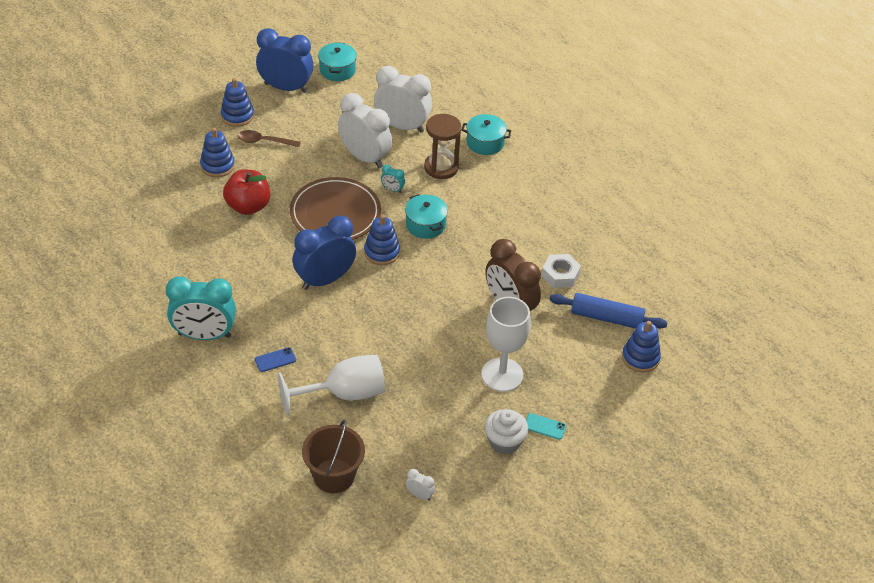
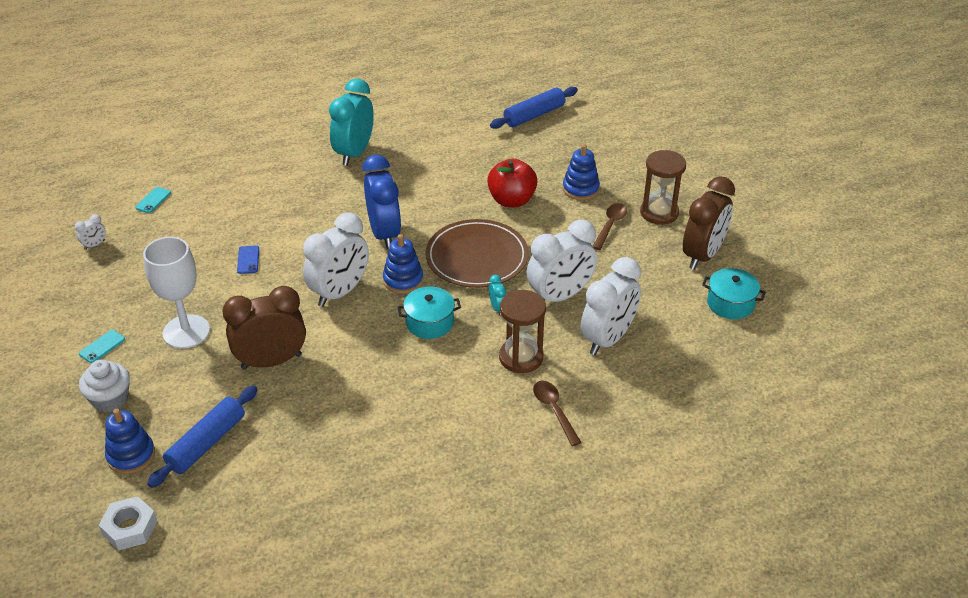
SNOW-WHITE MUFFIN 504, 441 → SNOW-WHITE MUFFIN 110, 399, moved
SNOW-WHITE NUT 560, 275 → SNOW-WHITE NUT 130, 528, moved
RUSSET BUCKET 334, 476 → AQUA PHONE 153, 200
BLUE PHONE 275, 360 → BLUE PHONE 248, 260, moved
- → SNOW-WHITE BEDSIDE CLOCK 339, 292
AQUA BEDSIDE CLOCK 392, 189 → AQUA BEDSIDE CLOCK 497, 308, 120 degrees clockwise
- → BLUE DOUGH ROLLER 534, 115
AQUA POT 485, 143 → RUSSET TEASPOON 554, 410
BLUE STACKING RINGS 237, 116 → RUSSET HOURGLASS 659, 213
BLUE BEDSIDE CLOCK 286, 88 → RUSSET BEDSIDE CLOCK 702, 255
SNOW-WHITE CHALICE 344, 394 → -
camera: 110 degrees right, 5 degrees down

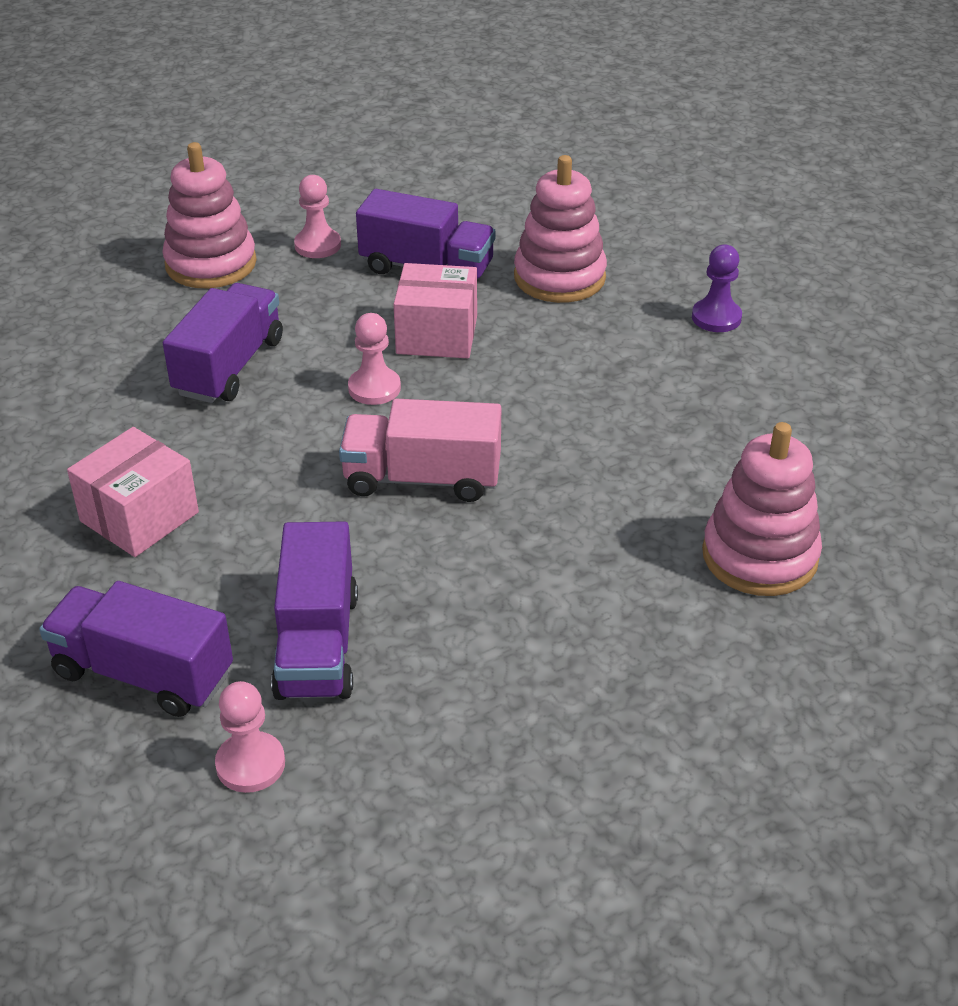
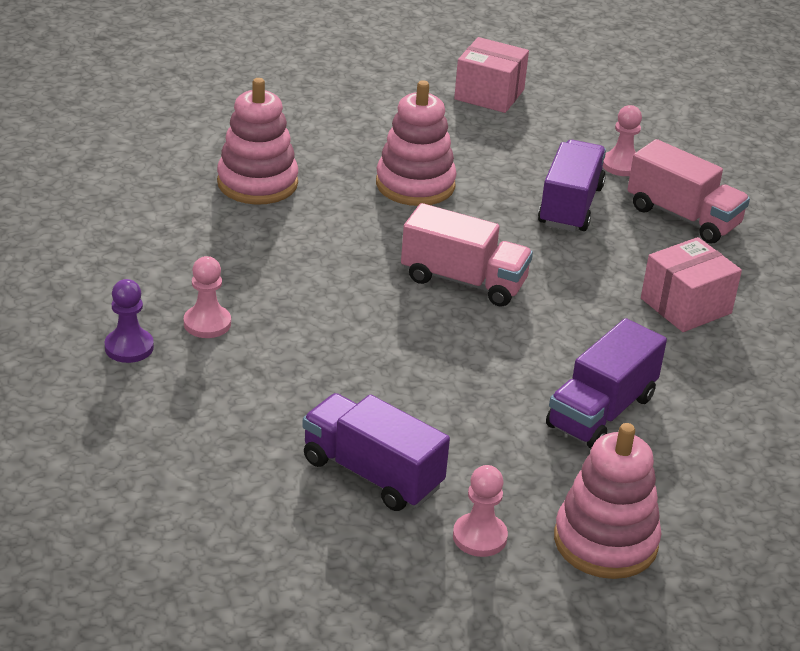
ROSE-PINK PAWN 374, 388 → ROSE-PINK PAWN 207, 323, moved
ROSE-PINK STACKING RINGS 559, 277 → ROSE-PINK STACKING RINGS 415, 185, moved
ROSE-PINK BOX 437, 335 → ROSE-PINK BOX 489, 94, moved
PURPLE TOY TRUCK 143, 673 → ROSE-PINK TOY TRUCK 683, 217
camera: 165 degrees left, 5 degrees down

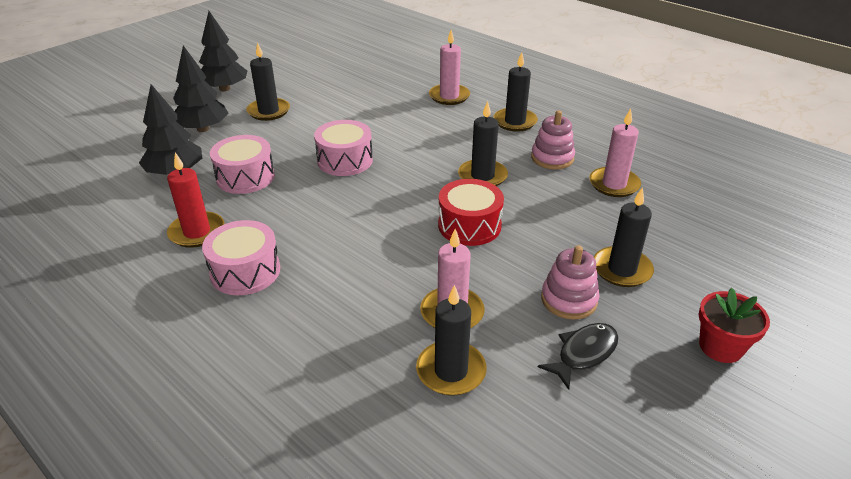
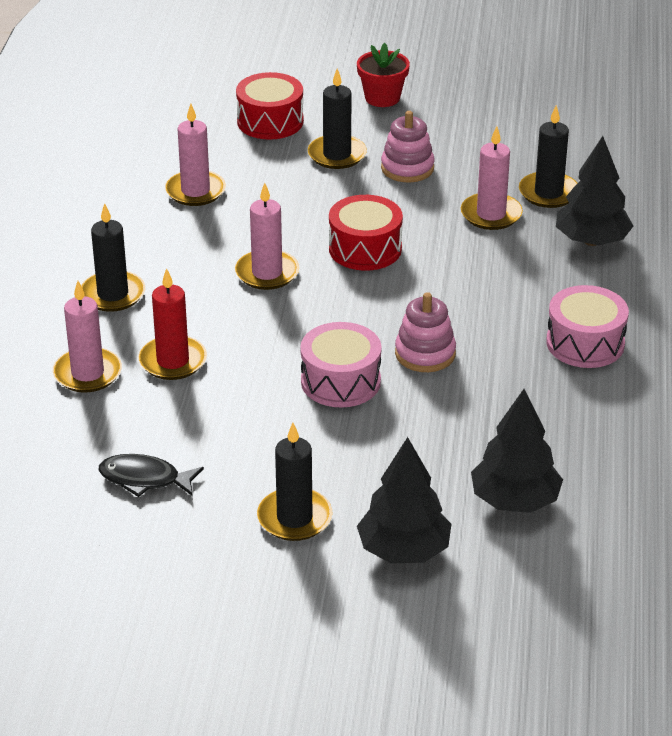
BLACK FISH 583, 353 → BLACK FISH 145, 479, moved
SCARLET PILLAR CANDLE 197, 232 → SCARLET PILLAR CANDLE 173, 361, moved
BLACK PILLAR CANDLE 482, 176 → ROSE-PINK PILLAR CANDLE 267, 273
- → SCARLET SNARE DRUM 270, 121
ROSE-PINK STACKING RINGS 552, 158 → ROSE-PINK STACKING RINGS 425, 354, moved
BLACK FIR TREE 225, 89 → BLACK FIR TREE 591, 241, moved
ROSE-PINK SNARE DRUM 245, 177 → -
camera: 125 degrees left, 0 degrees up

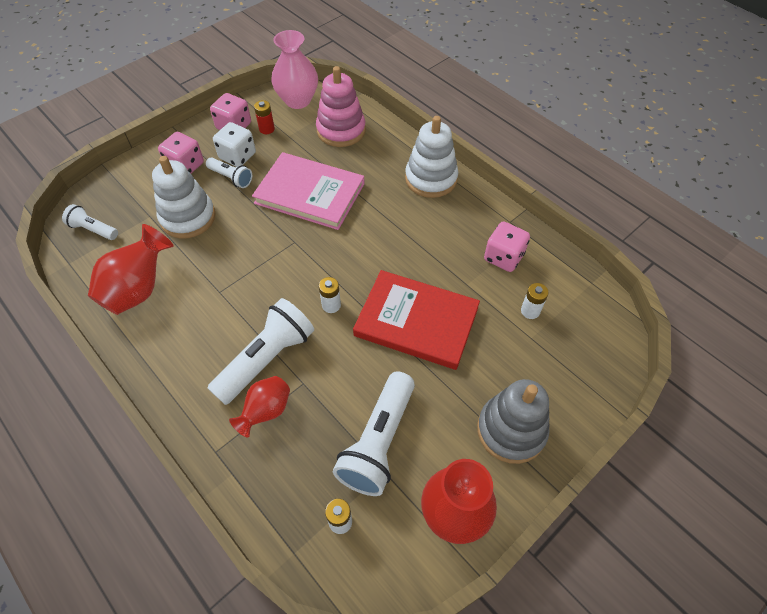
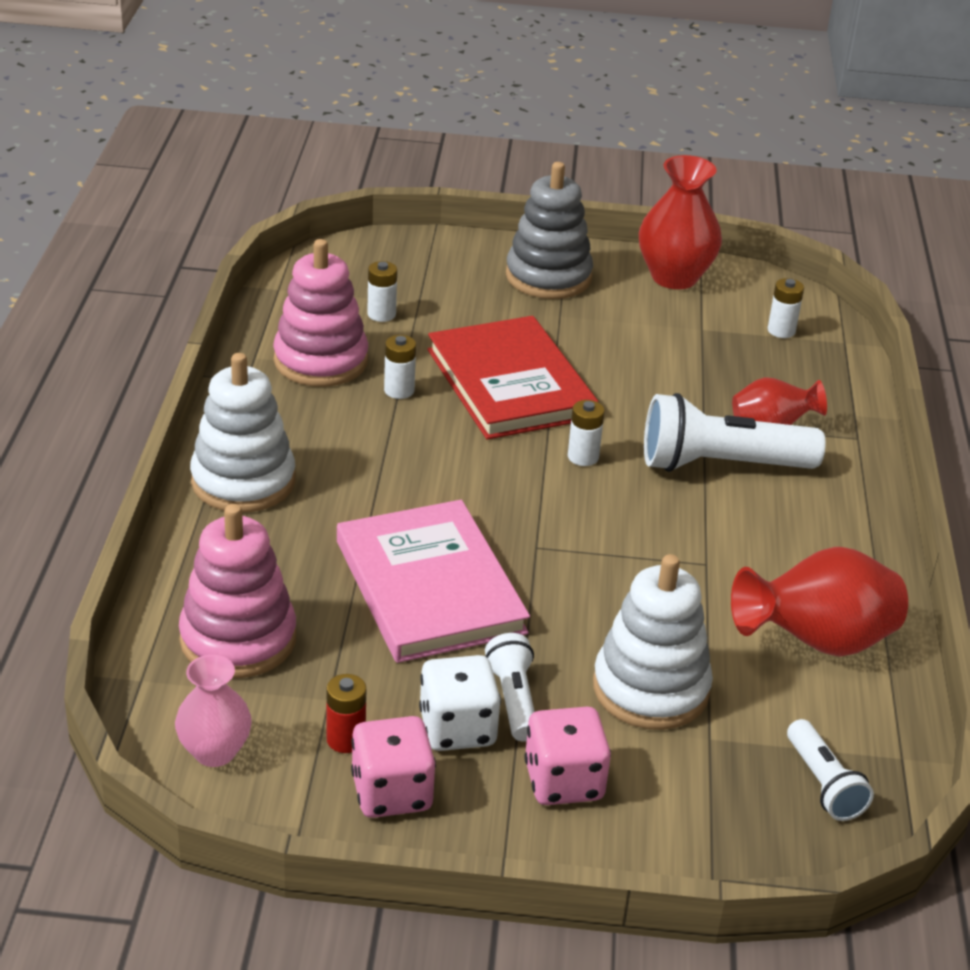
ROSE-PINK TALL VASE 298, 100 → ROSE-PINK TALL VASE 215, 751, x0.63
ROSE-PINK DICE 503, 257 → ROSE-PINK STACKING RINGS 321, 361
- → SNOW-WHITE BATTERY 399, 390
SNOW-WHITE TORCH 378, 442 → -
camera: 135 degrees left, 20 degrees down

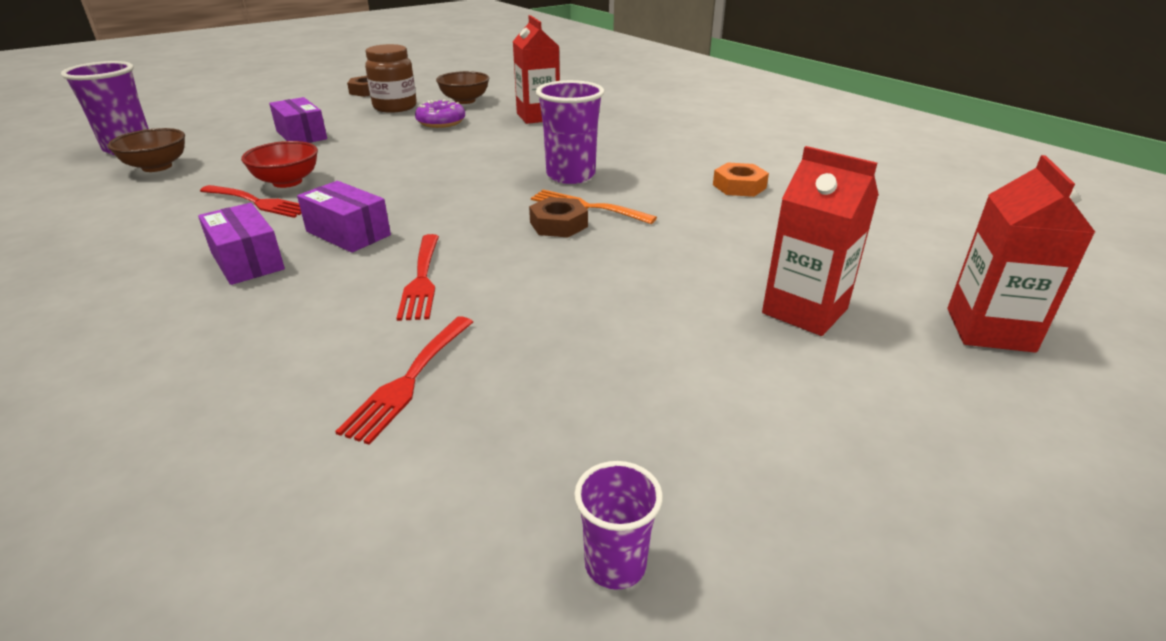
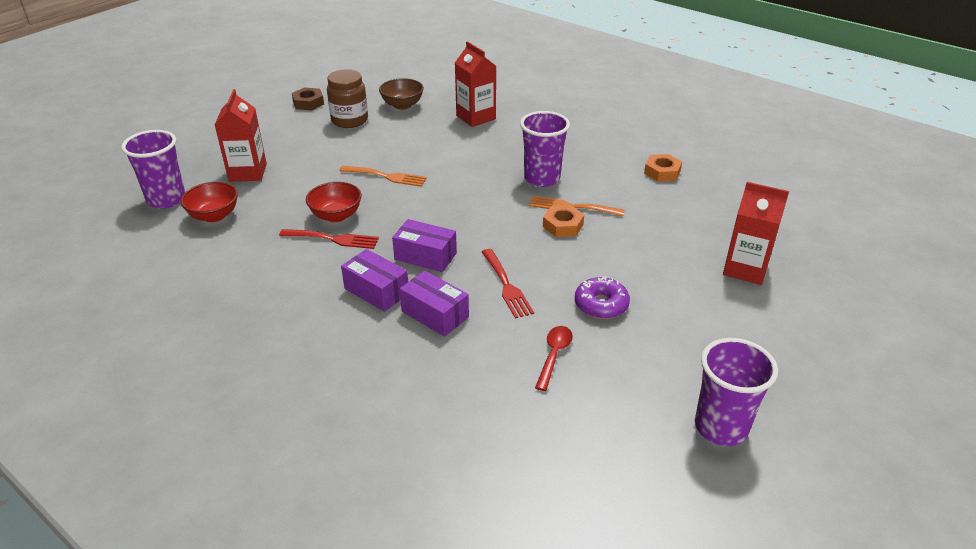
RUSSET DEEP DISH 157, 167 → SCARLET DEEP DISH 214, 216
SCARLET JUICE CARTON 989, 330 → SCARLET JUICE CARTON 248, 172, moved
- → BRIGHT ORANGE TABLE FORK 386, 176
PURPLE BOX 301, 135 → PURPLE BOX 435, 314, moved
SCARLET TABLE FORK 409, 380 → SCARLET TEASPOON 554, 355
RUSSET NUT 558, 224 → BRIGHT ORANGE NUT 563, 226
PURPLE GLAZED DONUT 441, 122 → PURPLE GLAZED DONUT 601, 305, moved
PURPLE BEAKER 615, 565 → PURPLE BEAKER 721, 427, x1.80
camera: 15 degrees left, 5 degrees up

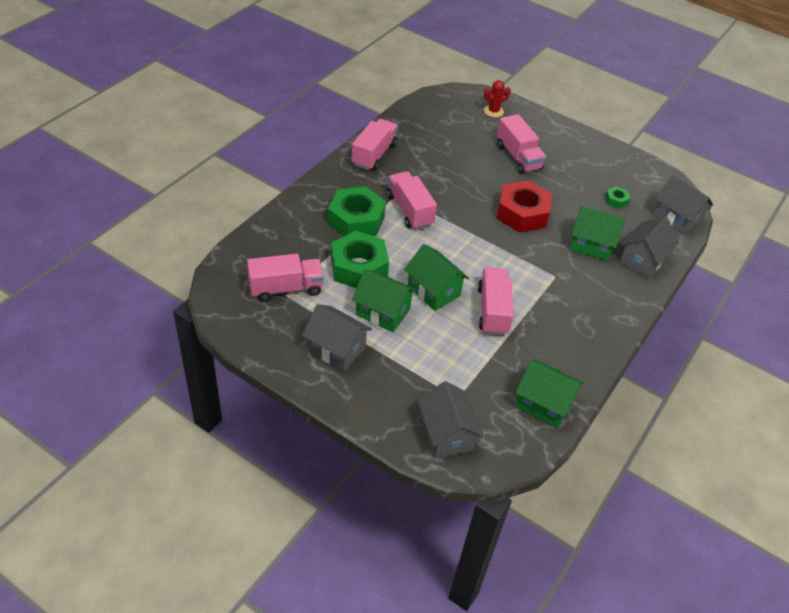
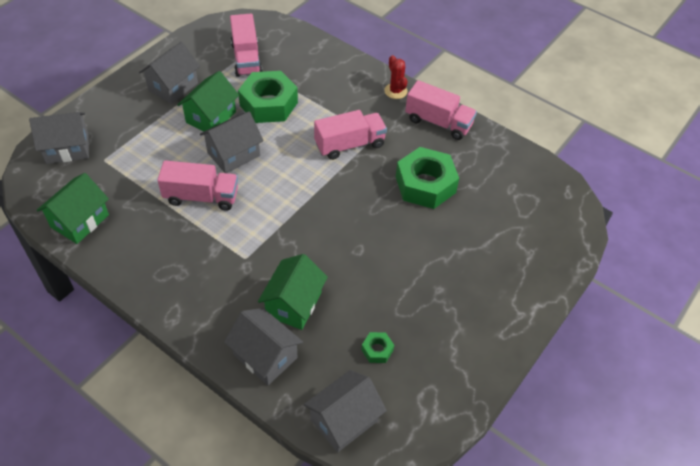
GREEN COTTAGE 434, 291 → GRAY COTTAGE 233, 154
SCARLET PRICKLY PLANT 493, 111 → SCARLET PRICKLY PLANT 395, 91, moved
GREEN NUT 356, 220 → GREEN NUT 425, 184, moved
SCARLET NUT 522, 213 → -
ROSE-PINK TOY TRUCK 518, 157 → -
camera: 95 degrees right, 5 degrees up

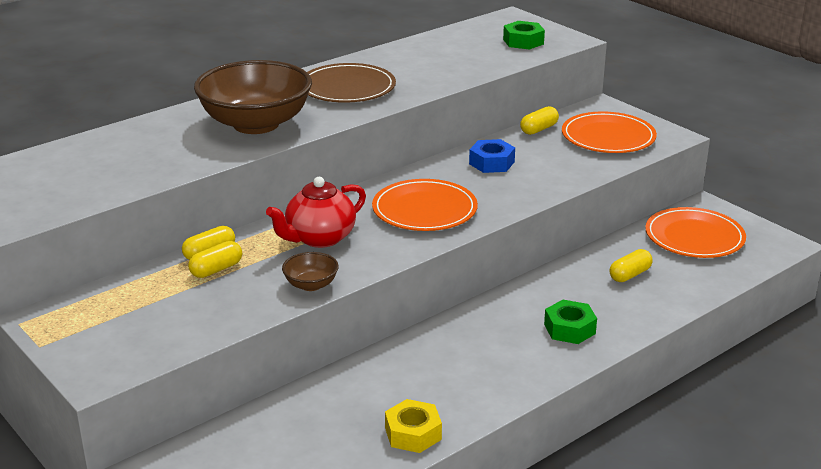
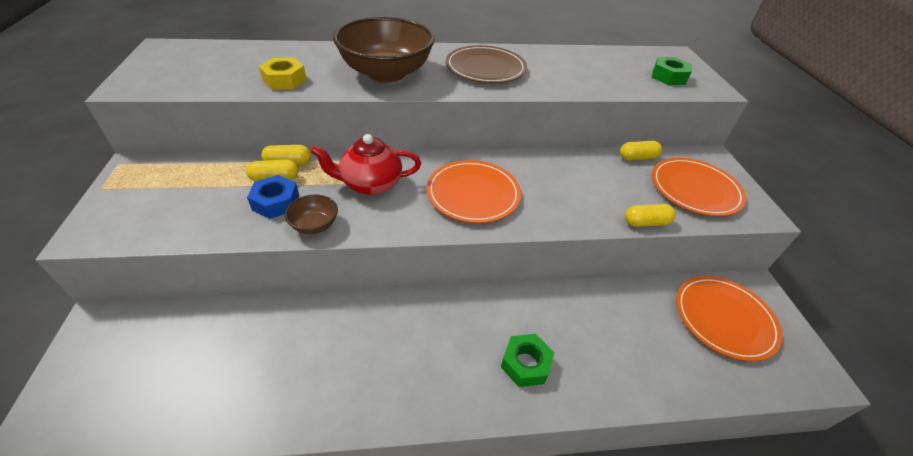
BLUE NUT 491, 163 → BLUE NUT 276, 202, moved
GOLDEN NUT 413, 433 → GOLDEN NUT 284, 80, moved
GOLDEN PILL 630, 275 → GOLDEN PILL 646, 222, moved
camera: 30 degrees right, 15 degrees up

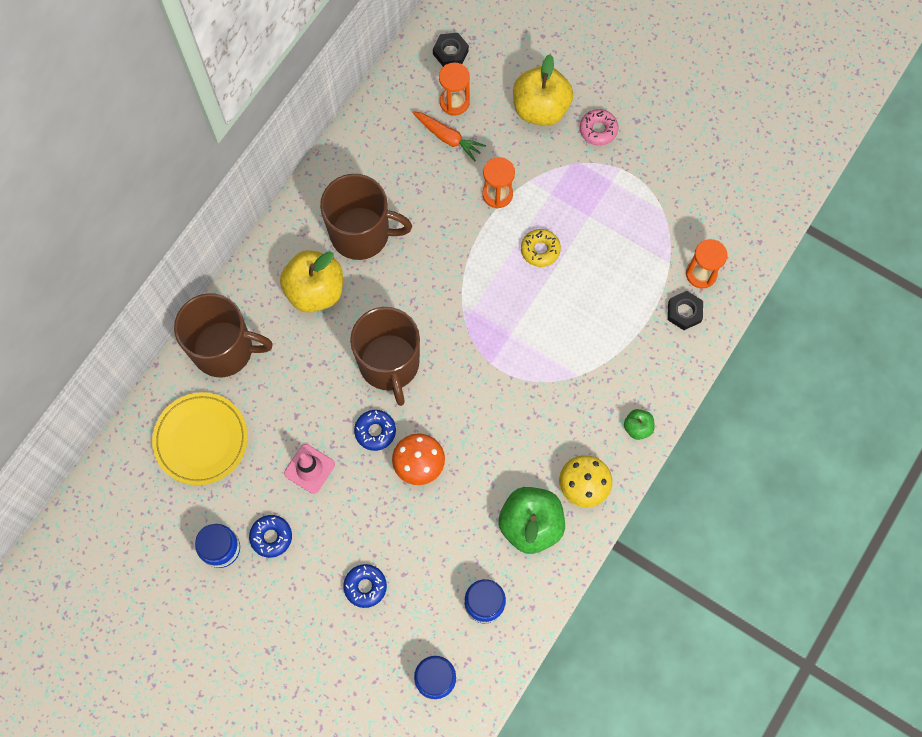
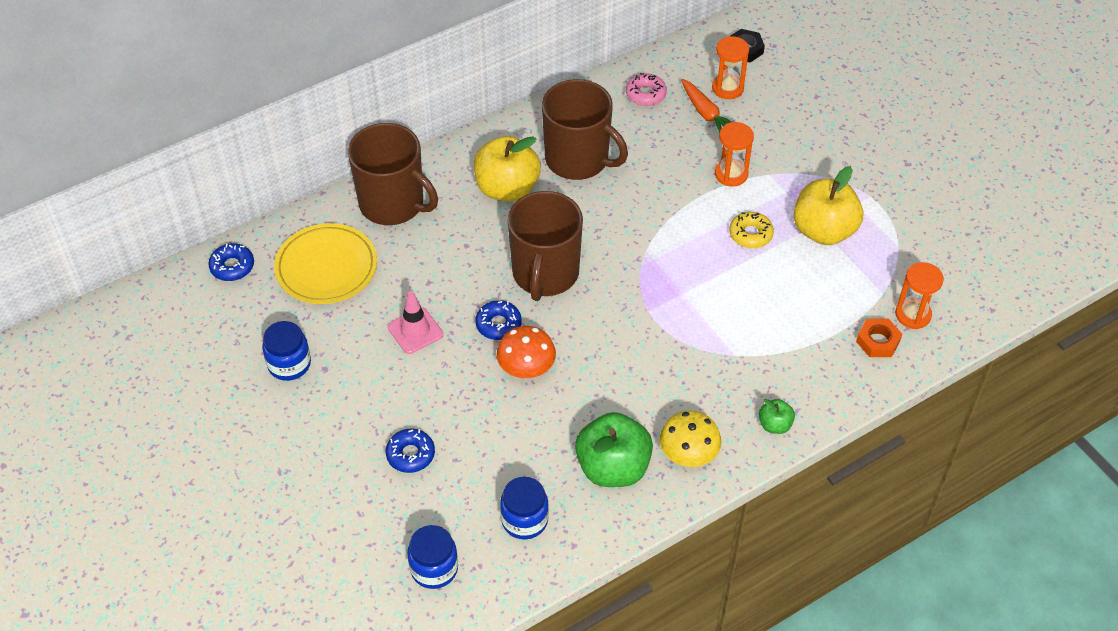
BLUE GLAZED DONUT 271, 537 → BLUE GLAZED DONUT 232, 266, moved
ROSE-PINK GLAZED DONUT 598, 130 → ROSE-PINK GLAZED DONUT 645, 94, moved
GOLDEN APPLE 540, 109 → GOLDEN APPLE 823, 231, moved
BLACK NUT 684, 312 → BRIGHT ORANGE NUT 878, 341
camera: 25 degrees right, 20 degrees down

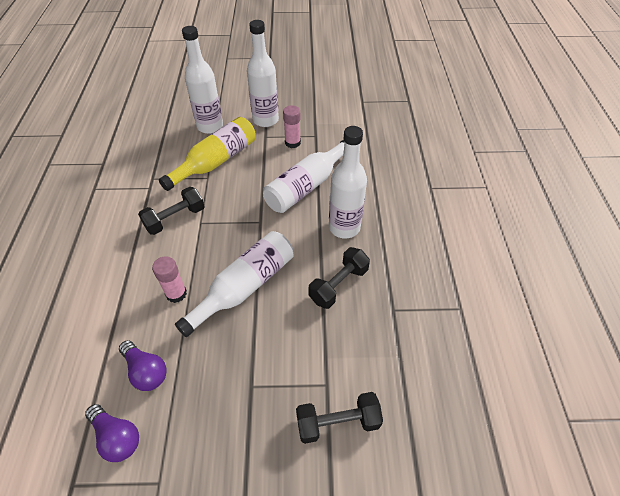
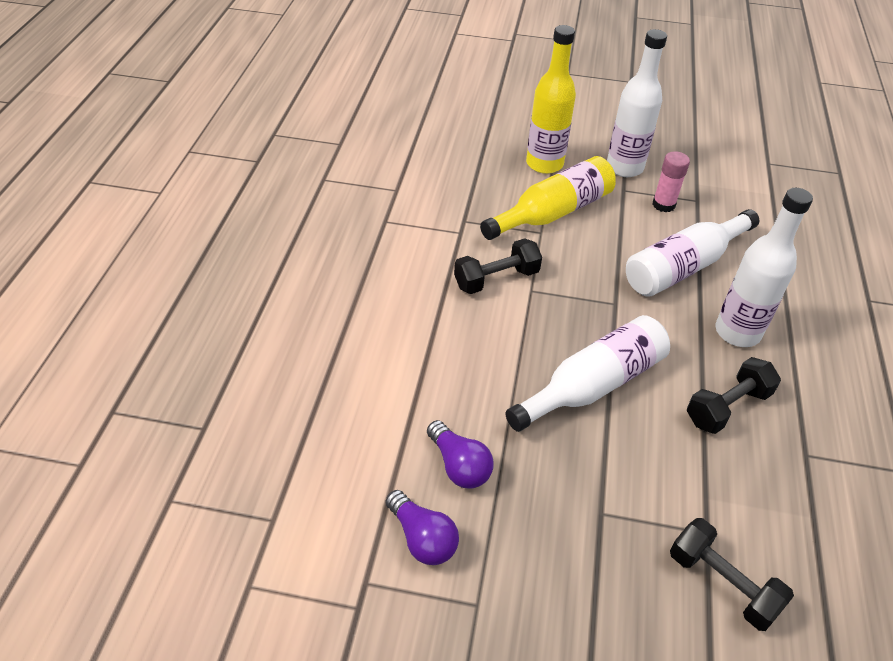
SNOW-WHITE BOTTLE 210, 126 → GOLDEN BOTTLE 544, 164
BLACK HAND WEIGHT 337, 422 → BLACK HAND WEIGHT 722, 583, 45 degrees clockwise
ROSE-PINK GLUE STICK 176, 293 → -
camera: 10 degrees right, 5 degrees down

